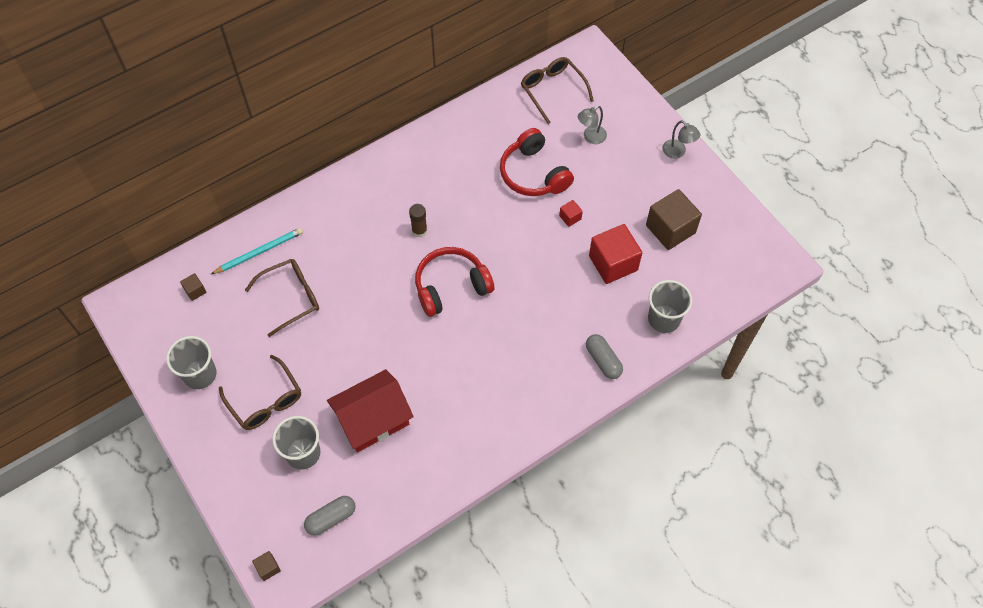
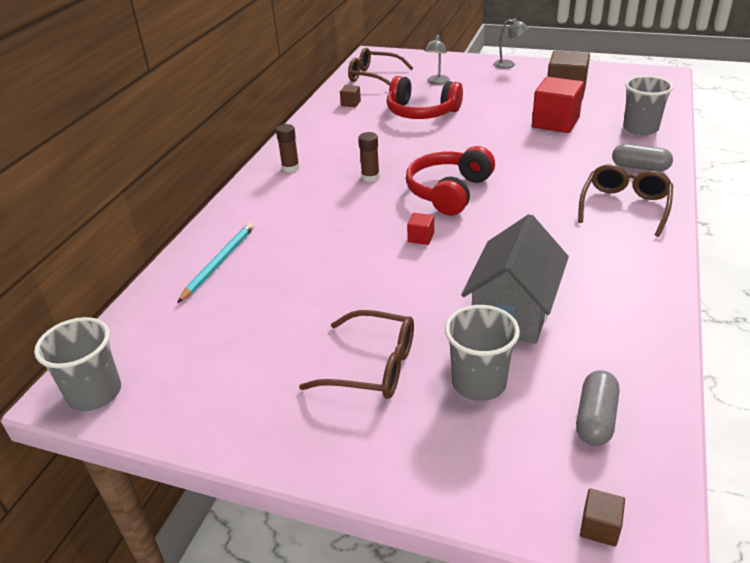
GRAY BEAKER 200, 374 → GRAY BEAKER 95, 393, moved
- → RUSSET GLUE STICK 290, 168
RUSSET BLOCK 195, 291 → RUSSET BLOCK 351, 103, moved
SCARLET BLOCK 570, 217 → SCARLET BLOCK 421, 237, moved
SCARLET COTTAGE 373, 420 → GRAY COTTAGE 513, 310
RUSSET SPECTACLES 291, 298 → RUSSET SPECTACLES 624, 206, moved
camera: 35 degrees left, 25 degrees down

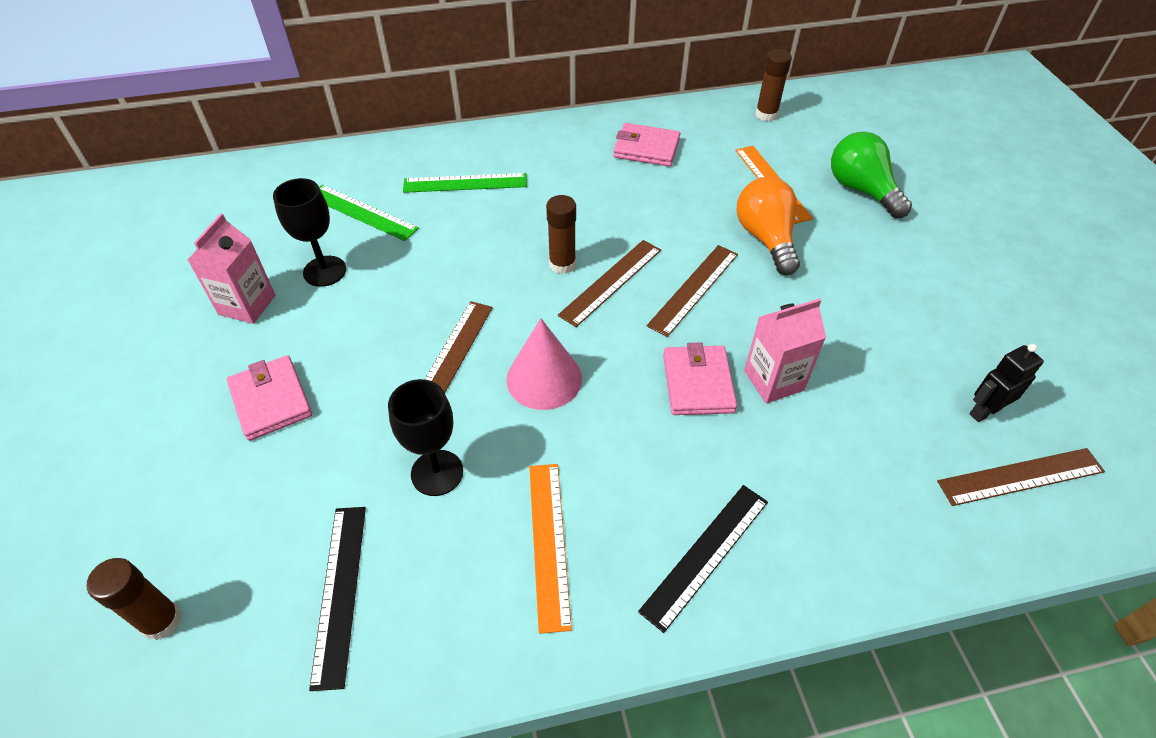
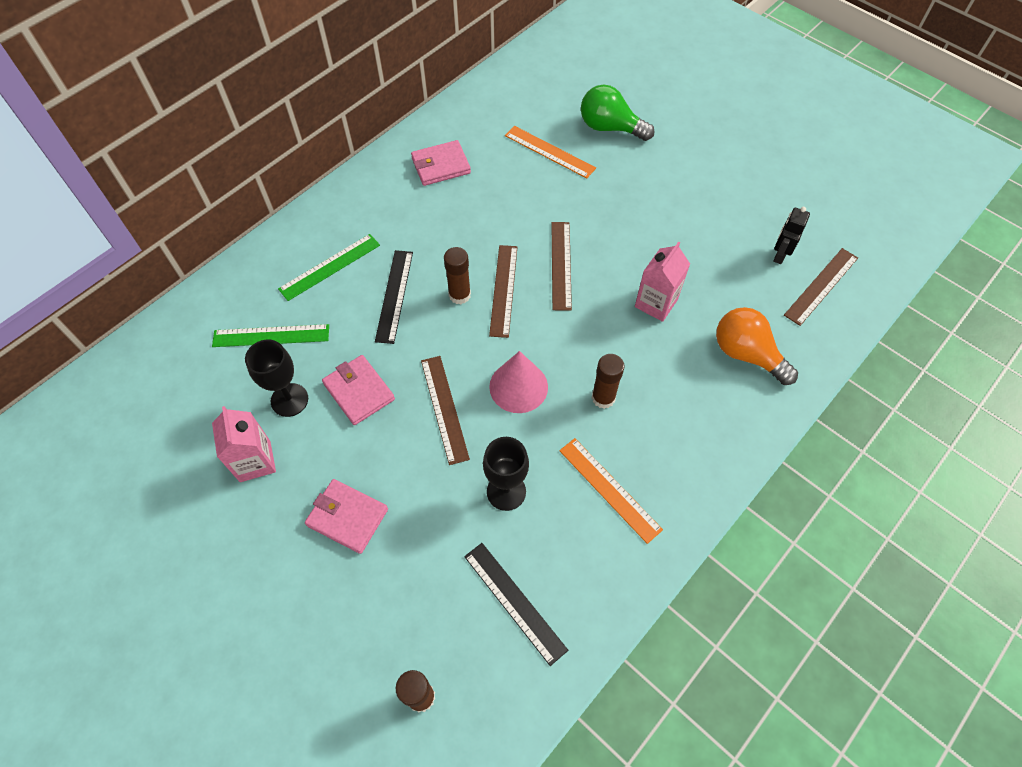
ROSE-PINK BILLFOLD 698, 383 → ROSE-PINK BILLFOLD 359, 391, moved
BLACK STRAIGHTEDGE 705, 554 → BLACK STRAIGHTEDGE 394, 295, moved
RUSSET GLUE STICK 766, 114 → RUSSET GLUE STICK 603, 398, moved
BRIGHT ORANGE LIGHTBULB 766, 239 → BRIGHT ORANGE LIGHTBULB 746, 354, moved
camera: 35 degrees left, 10 degrees up

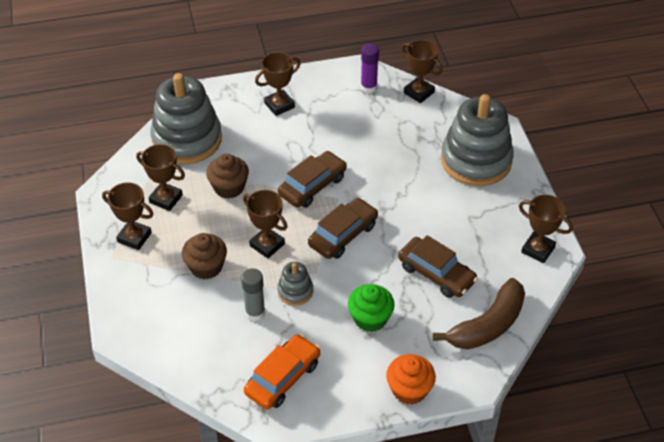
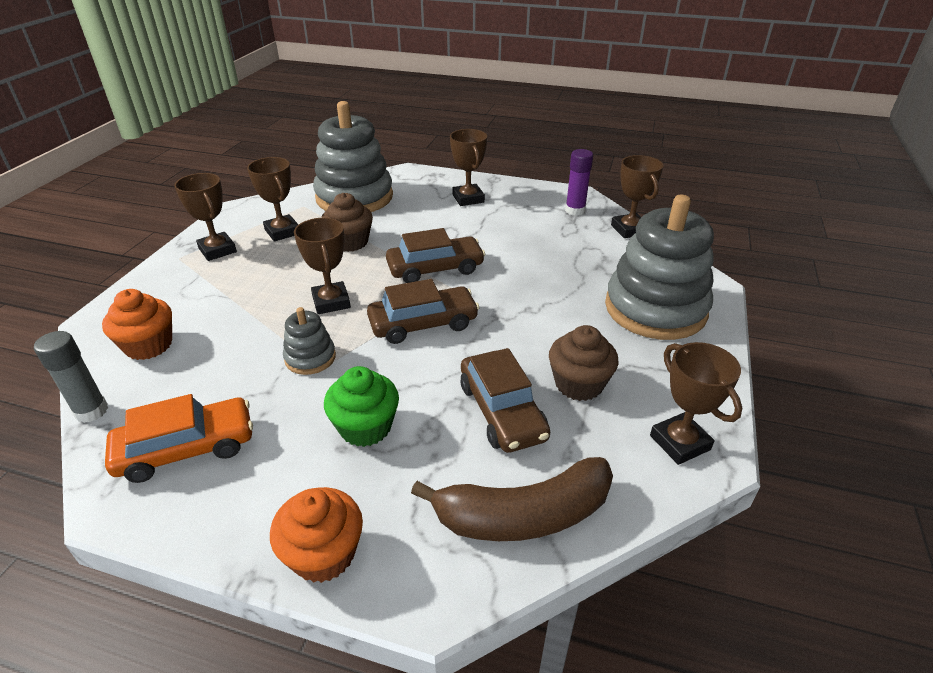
GRAY GLUE STICK 255, 313 → GRAY GLUE STICK 91, 411, moved
- → BRIGHT ORANGE MUFFIN 149, 345
RUSSET AWARD CUP 279, 105 → RUSSET AWARD CUP 468, 198, 75 degrees clockwise
RUSSET MUFFIN 206, 267 → RUSSET MUFFIN 579, 384, moved
camera: 30 degrees right, 10 degrees down

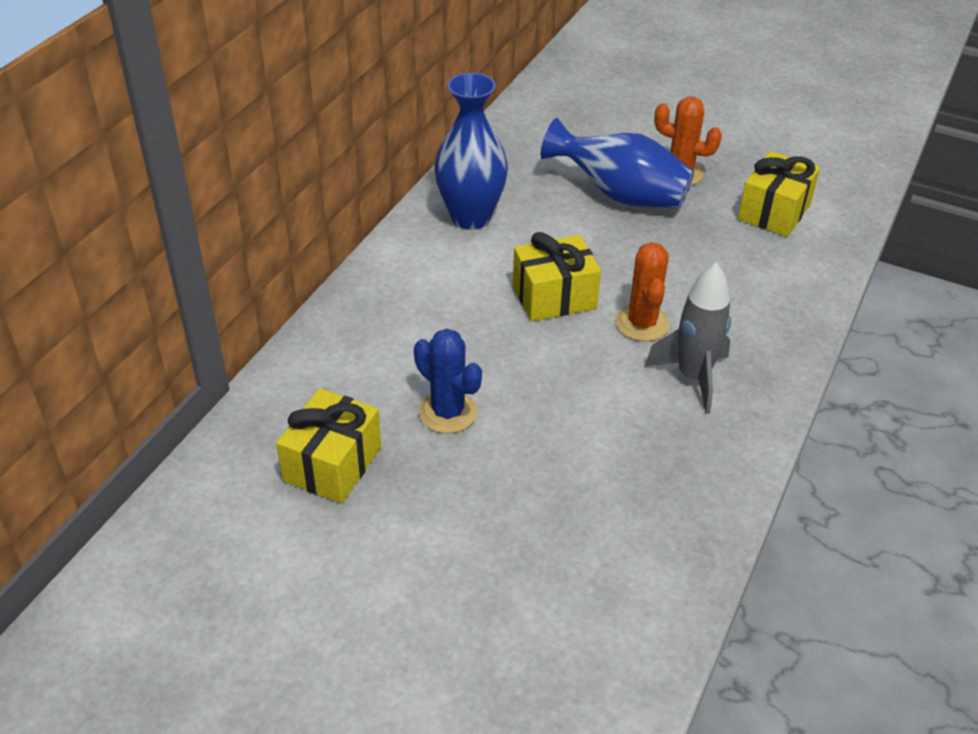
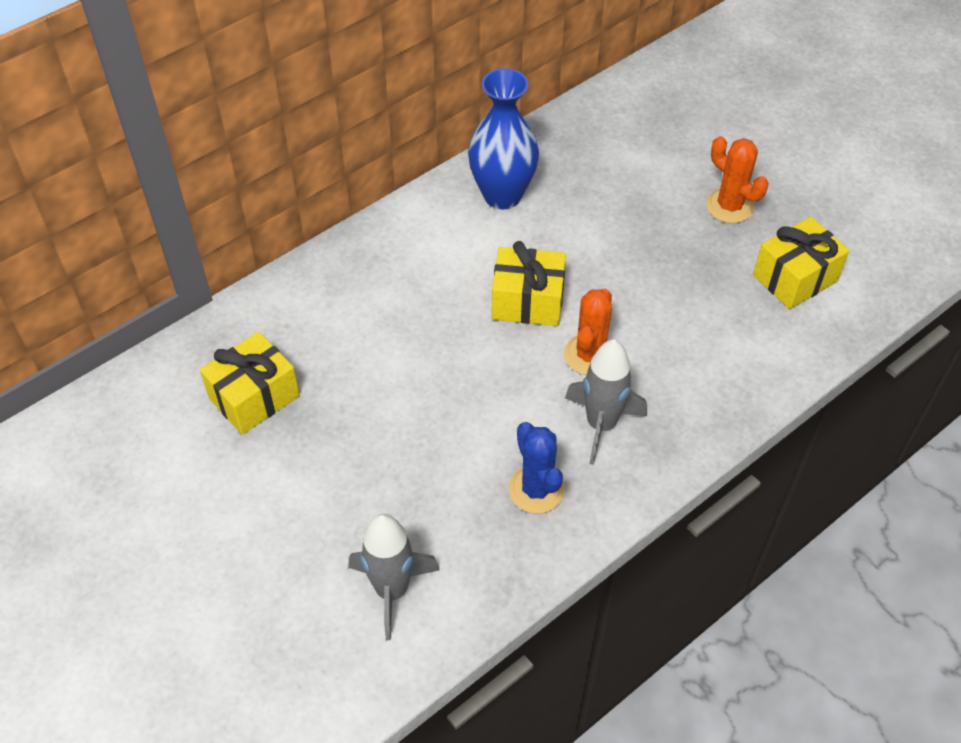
- → GRAY ROCKET 392, 591
BLUE PRICKLY PLANT 448, 412 → BLUE PRICKLY PLANT 536, 489, moved
BLUE TALL VASE 620, 195 → -
camera: 25 degrees right, 10 degrees up

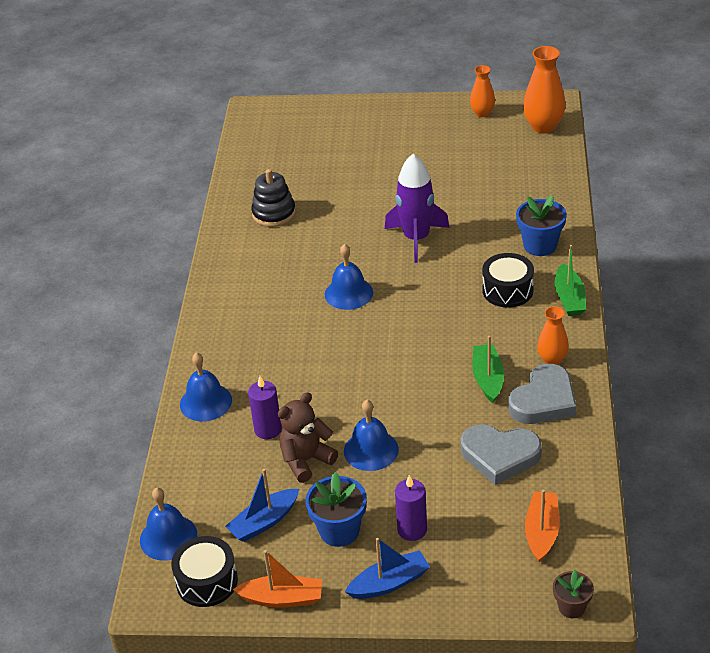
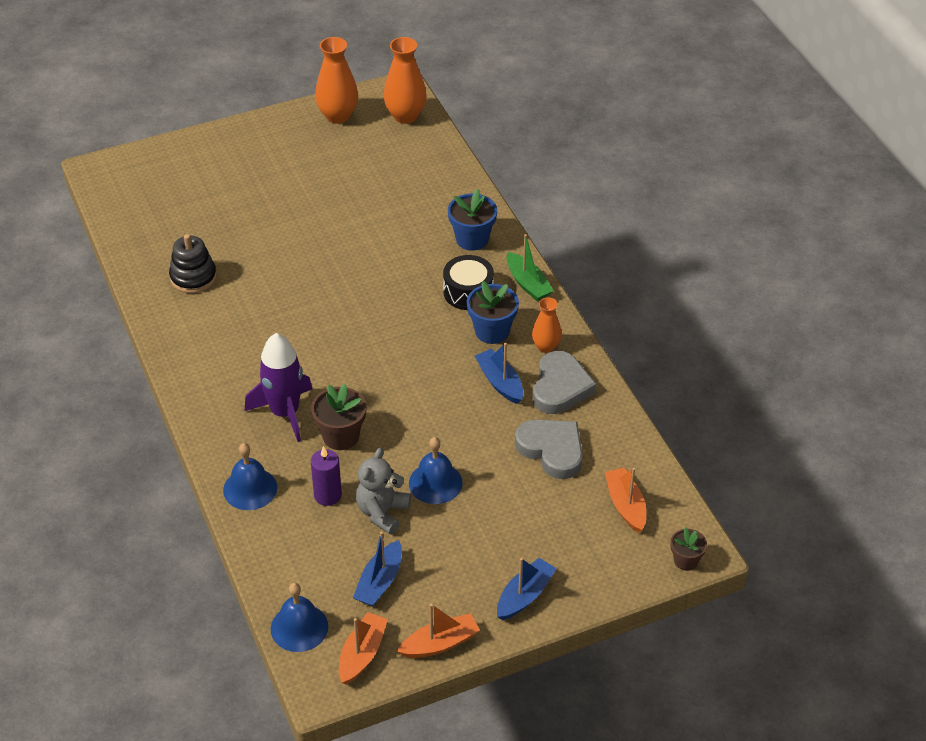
PURPLE ROCKET 416, 239 → PURPLE ROCKET 285, 413, moved
- → RUSSET FLOWER POT 341, 436
BRIGHT ORANGE TALL VASE 482, 113 → BRIGHT ORANGE TALL VASE 338, 116, x1.64
BLACK SNARE DRUM 207, 581 → BRIGHT ORANGE TOY BOAT 362, 654
RUSSET TEDDY 306, 460 → GRAY TEDDY 382, 512
BLUE FLOWER POT 339, 531 → BLUE FLOWER POT 492, 331, moved
GREEN TOY BOAT 488, 379 → BLUE TOY BOAT 500, 382
GRAY LOVE HEART 500, 456 → GRAY LOVE HEART 552, 450, 120 degrees counterclockwise
BLUE SCHOOL BELL 348, 293 → -
PURPLE PILLAR CANDLE 412, 529 → -
camera: 30 degrees left, 5 degrees up

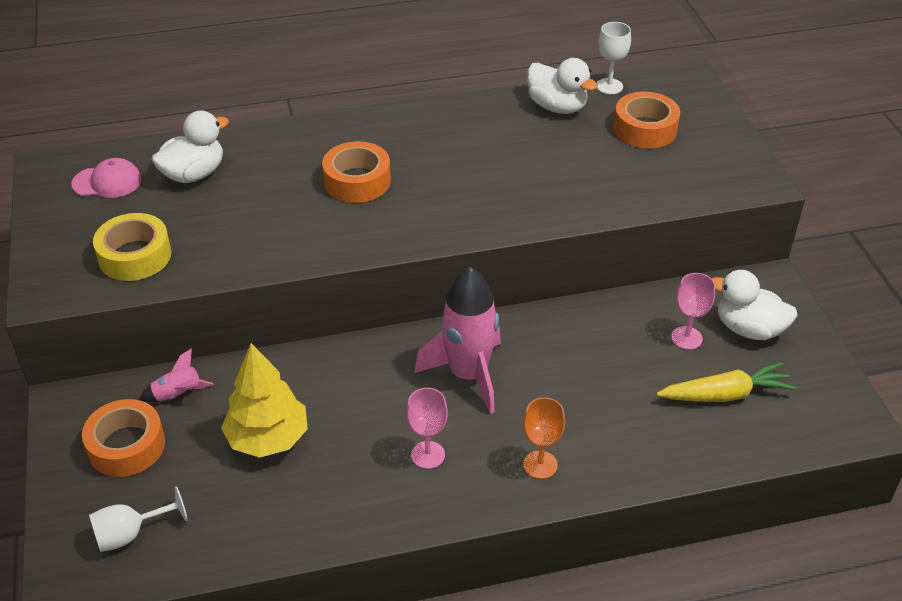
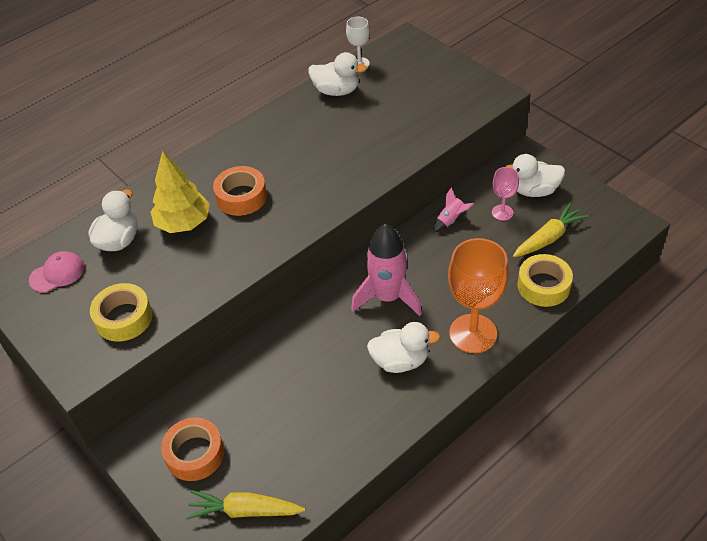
GOLDEN FIR TREE 268, 439 → GOLDEN FIR TREE 183, 223, moved
SNOW-WHITE CHALICE 130, 534 → GOLDEN TOY CARROT 244, 510
ROSE-PINK CHALICE 428, 455 → SNOW-WHITE DUCK 400, 361
ROSE-PINK ROCKET 178, 395 → ROSE-PINK ROCKET 450, 220, moved
BRIGHT ORANGE CHALICE 540, 465 → BRIGHT ORANGE CHALICE 473, 333, x1.97
- → GOLDEN ROLL OF TAPE 543, 286
BRIGHT ORANGE ROLL OF TAPE 645, 129 → -
camera: 25 degrees left, 5 degrees up

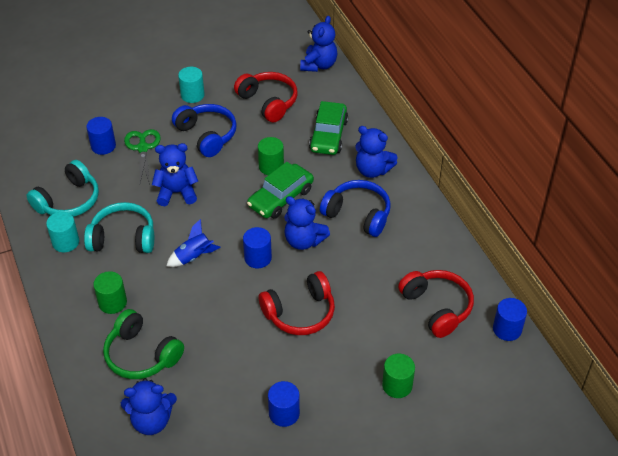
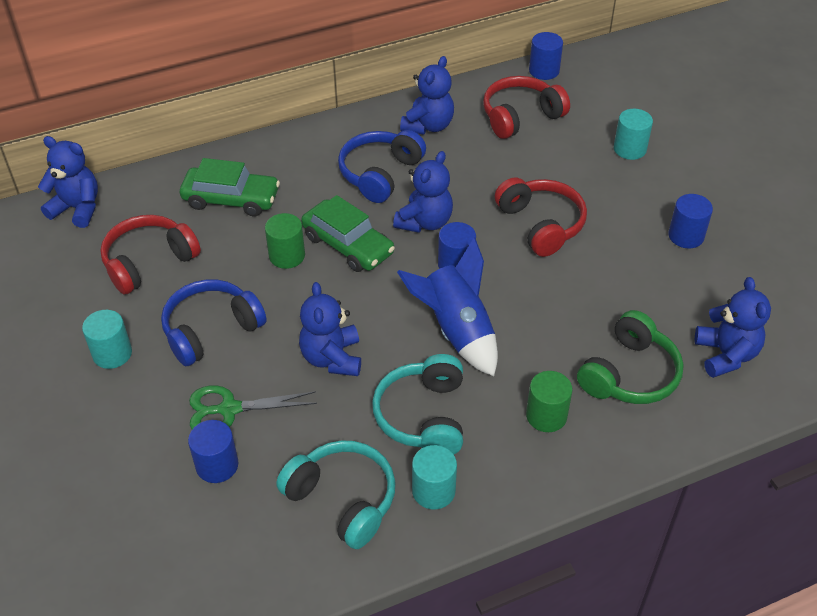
BLUE ROCKET 193, 257 → BLUE ROCKET 456, 331, x1.68
BLUE TEDDY 372, 170 → BLUE TEDDY 428, 126, moved
GREEN CYLINDER SHAPE 397, 385 → AQUA CYLINDER SHAPE 629, 149
camera: 90 degrees left, 0 degrees up

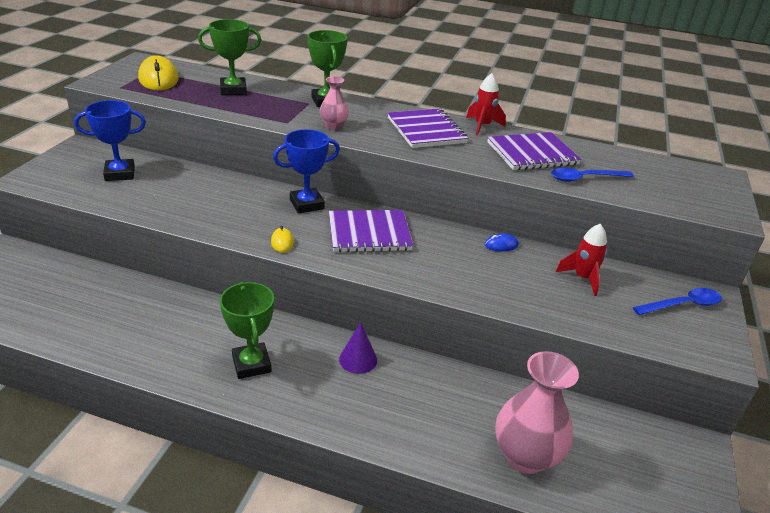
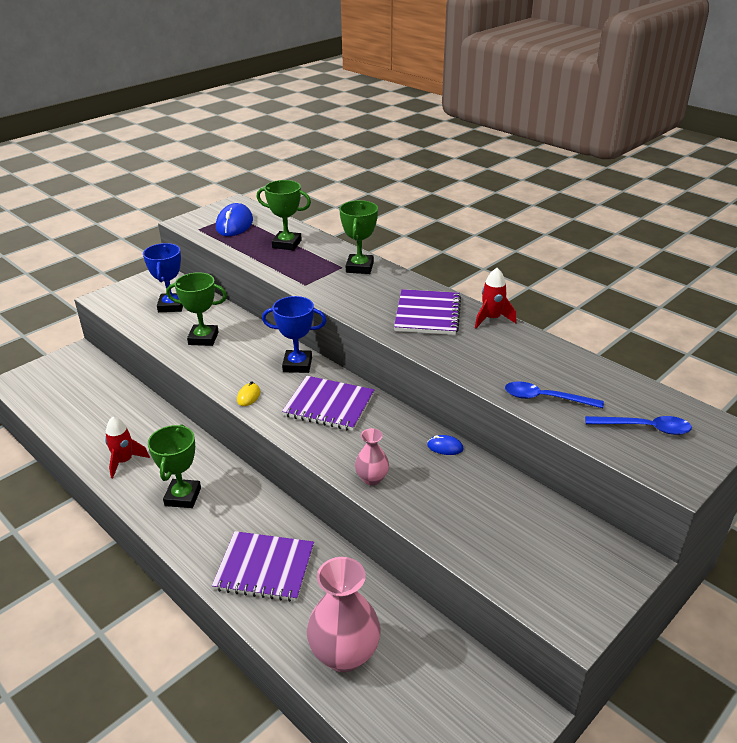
SCARLET ROCKET 583, 278 → SCARLET ROCKET 124, 461, moved
BLUE AWARD CUP 120, 174 → BLUE AWARD CUP 171, 306, 75 degrees clockwise
- → GREEN AWARD CUP 203, 338
PURPLE NOTEPAD 532, 153 → PURPLE NOTEPAD 265, 568, moved
GOLDEN MOUSE 158, 79 → BLUE MOUSE 234, 224
ROSE-PINK TALL VASE 333, 126 → ROSE-PINK TALL VASE 372, 478, moved
BLUE TEASPOON 682, 305 → BLUE TEASPOON 644, 428, moved
PURPLE SOLID CONE 358, 359 → -
camera: 30 degrees right, 0 degrees up

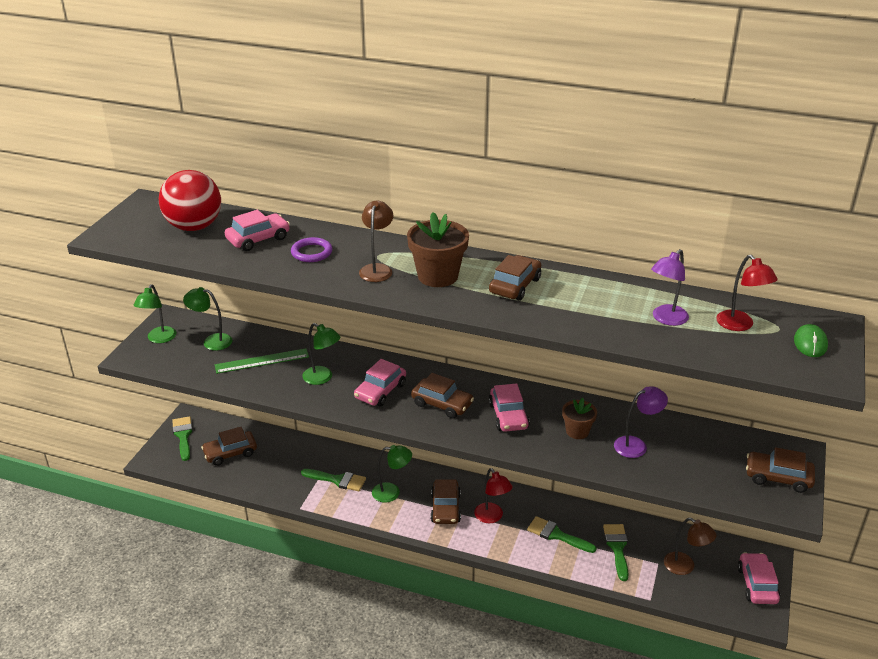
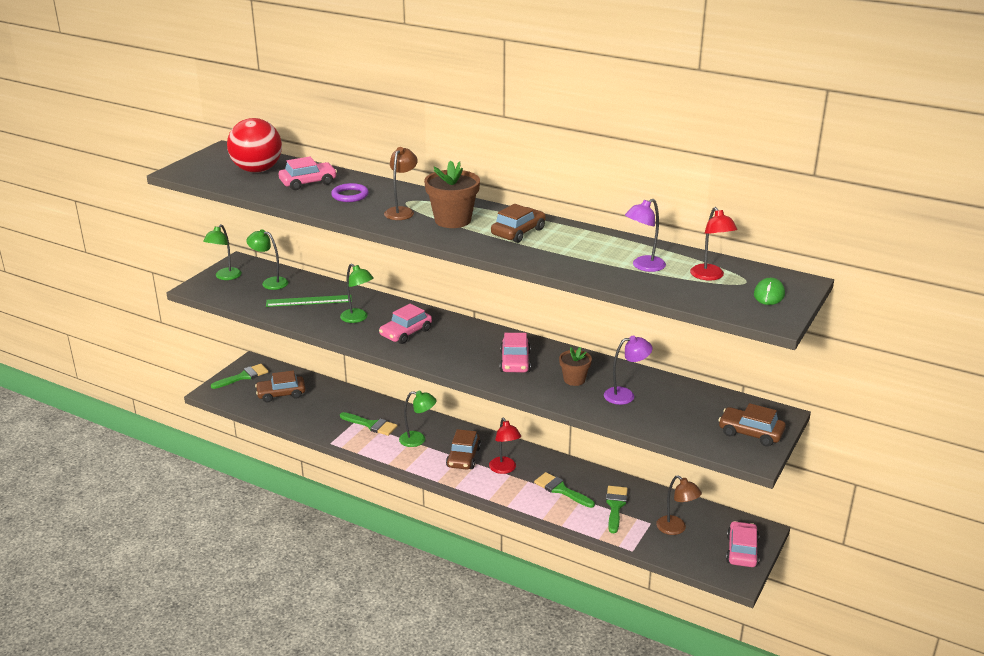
GREEN PAINTBRUSH 183, 436 → GREEN PAINTBRUSH 243, 376, 60 degrees clockwise
RUSSET TOY CAR 442, 404 → -
camera: 10 degrees right, 5 degrees down

